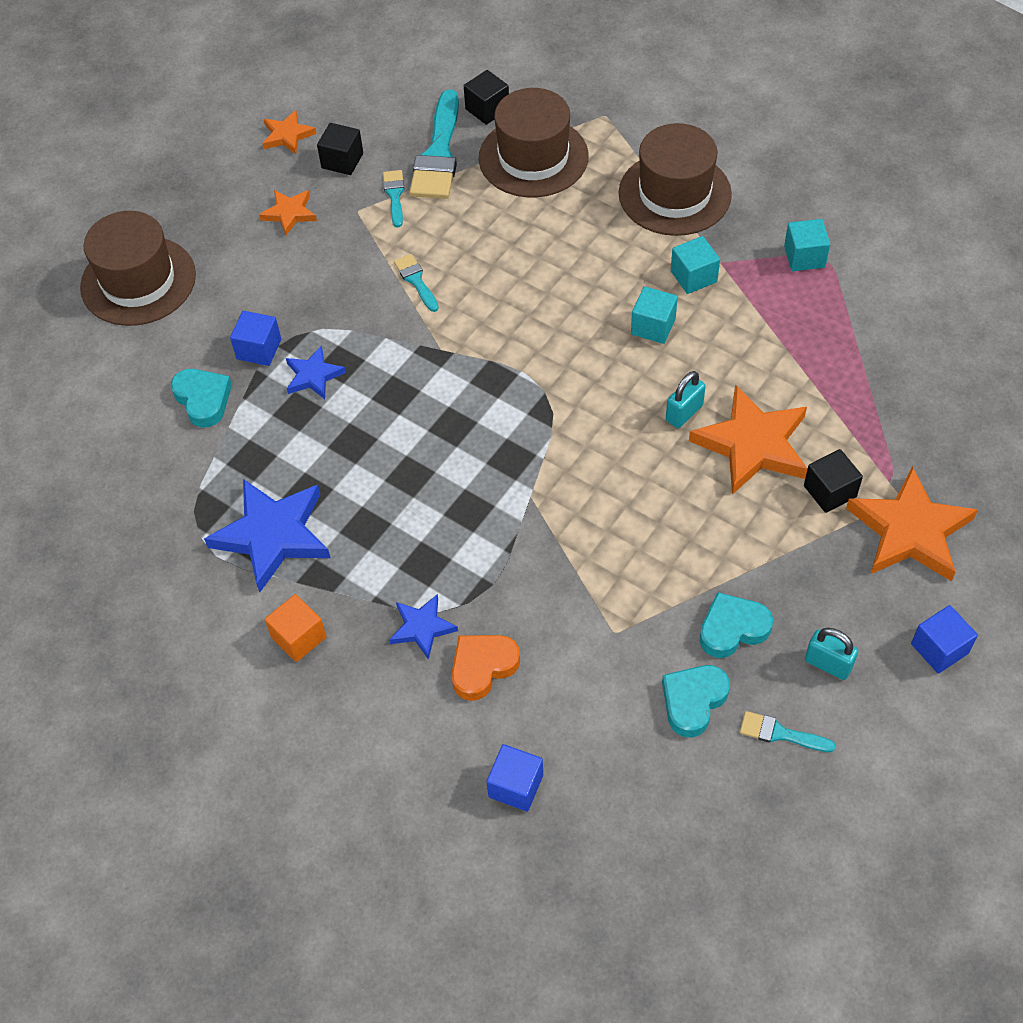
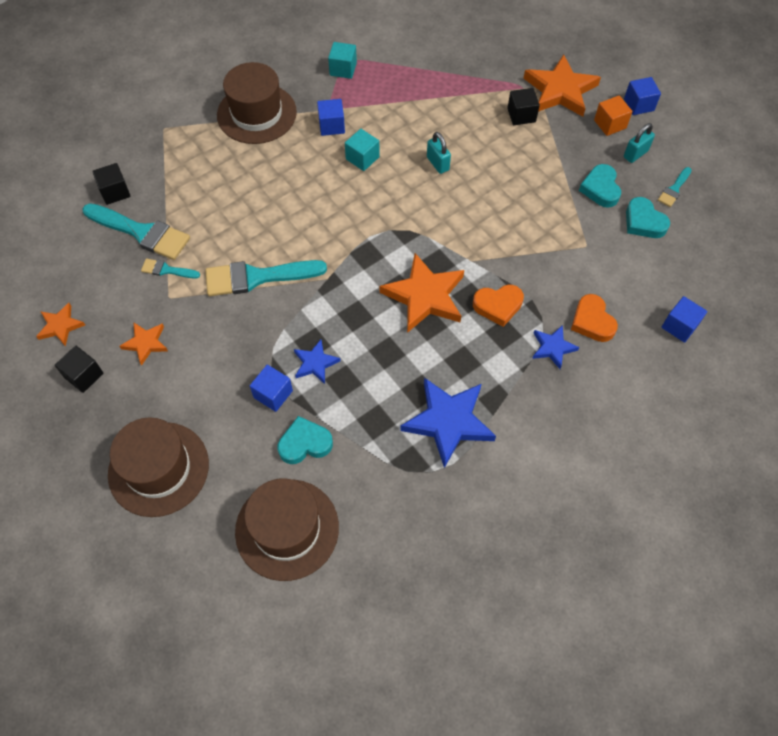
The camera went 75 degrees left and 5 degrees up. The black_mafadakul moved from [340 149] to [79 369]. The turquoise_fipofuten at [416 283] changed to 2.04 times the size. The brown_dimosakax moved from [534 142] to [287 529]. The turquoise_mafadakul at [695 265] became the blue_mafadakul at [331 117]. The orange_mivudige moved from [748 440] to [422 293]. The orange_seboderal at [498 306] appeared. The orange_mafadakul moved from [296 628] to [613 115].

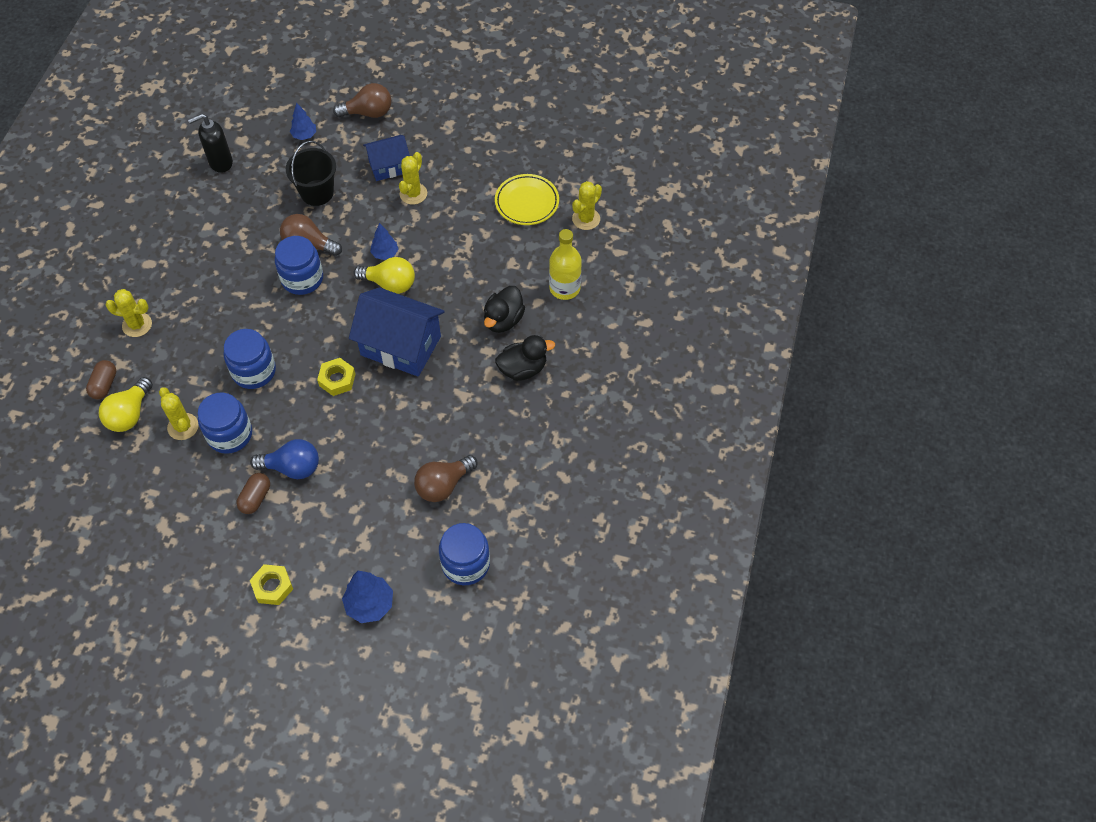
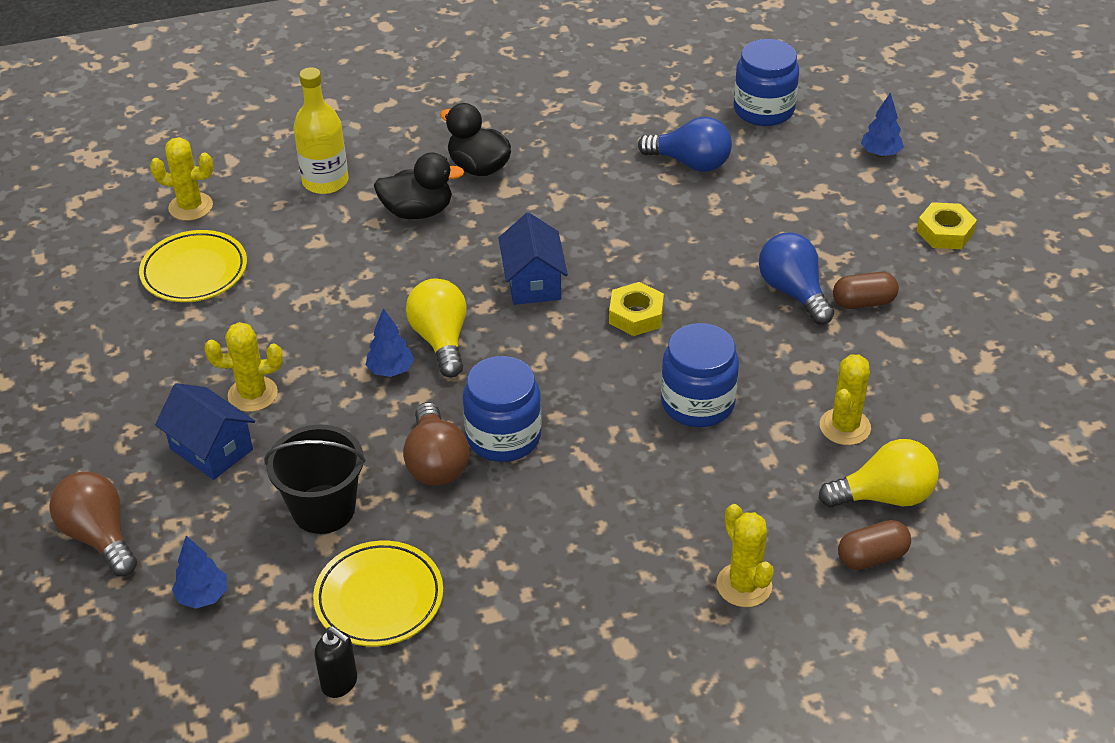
The camera went 120 degrees left and 15 degrees down. The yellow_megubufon at [378 594] appeared. The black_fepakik at [210 143] changed to 0.65 times the size. The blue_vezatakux at [397 332] changed to 0.59 times the size. The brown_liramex at [445 478] became the blue_liramex at [685 144]. The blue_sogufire at [367 597] changed to 0.65 times the size. The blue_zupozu at [225 423] disappeared.

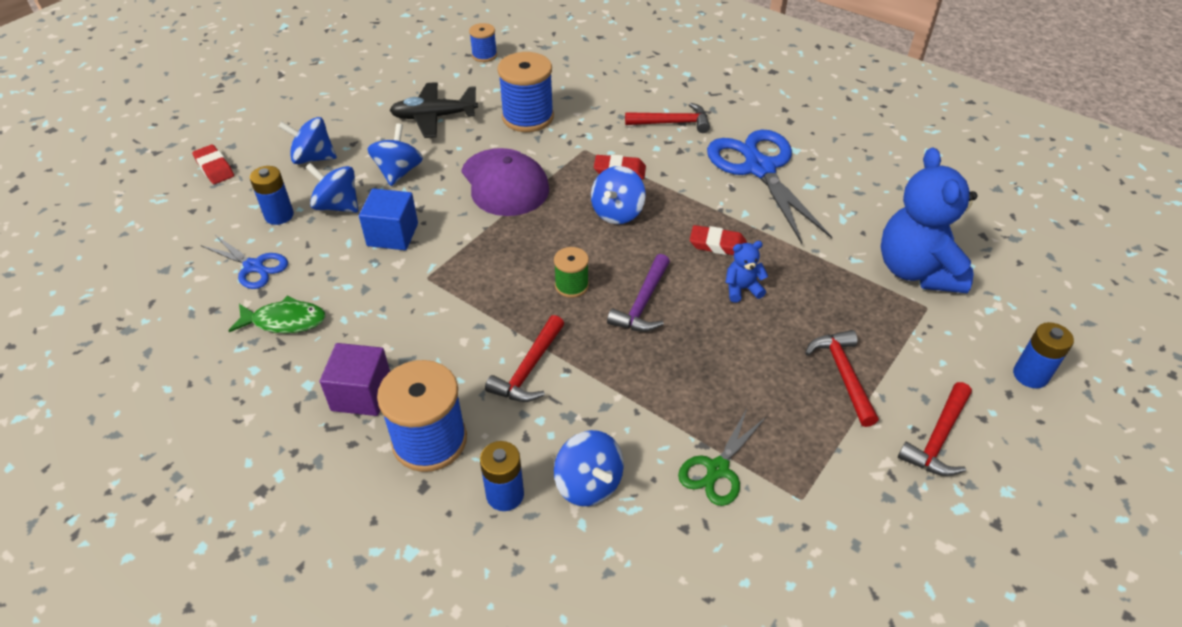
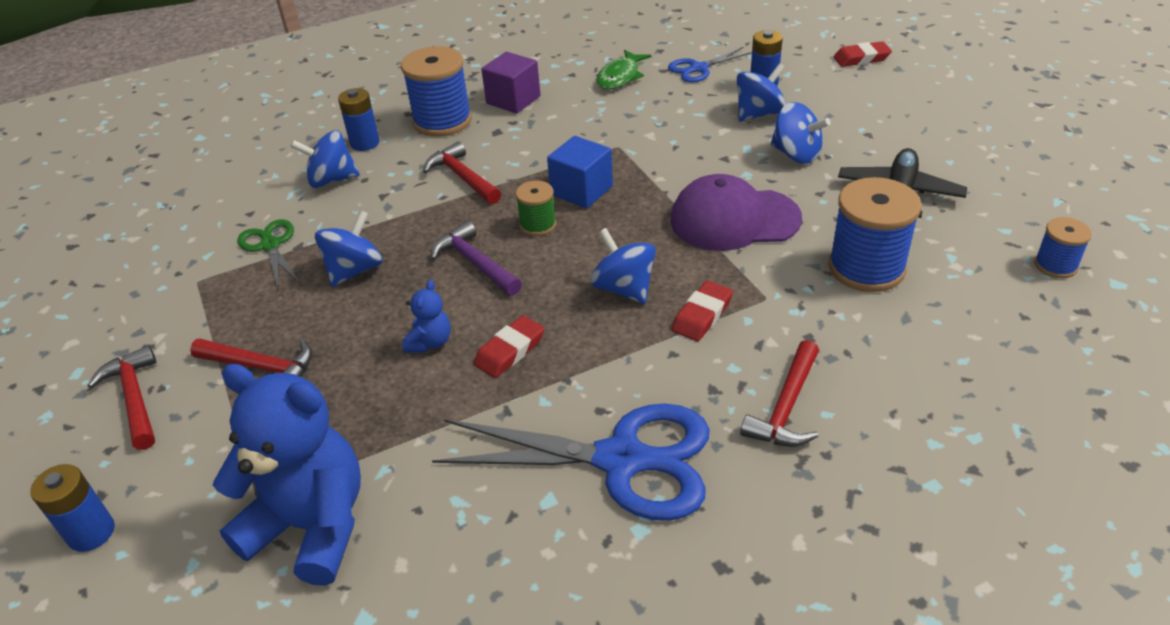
The camera went 120 degrees right and 5 degrees down. The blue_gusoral moved from [307 140] to [349 248]. The blue_mafadakul moved from [388 219] to [580 172].

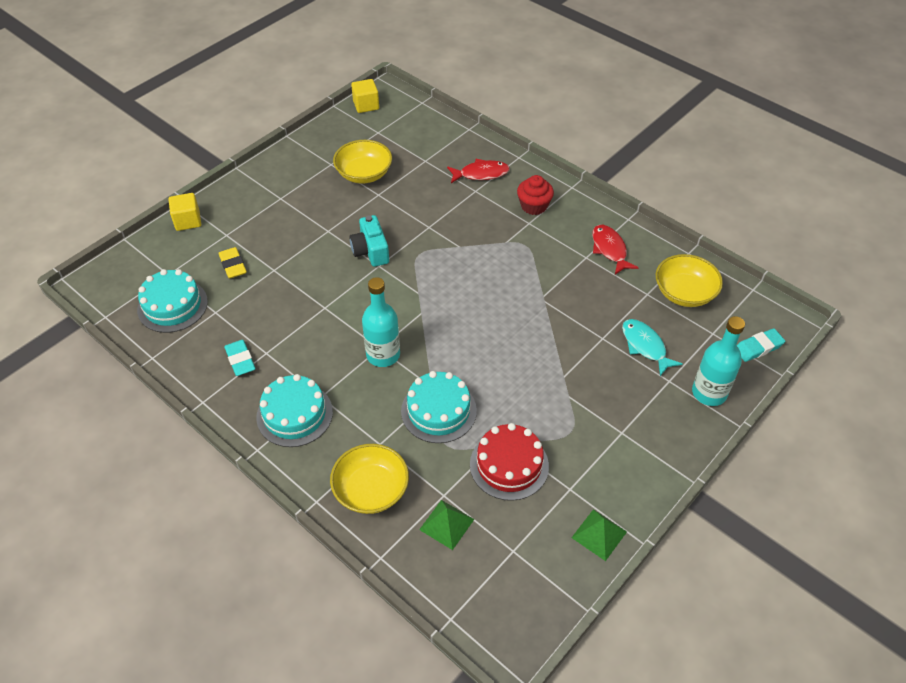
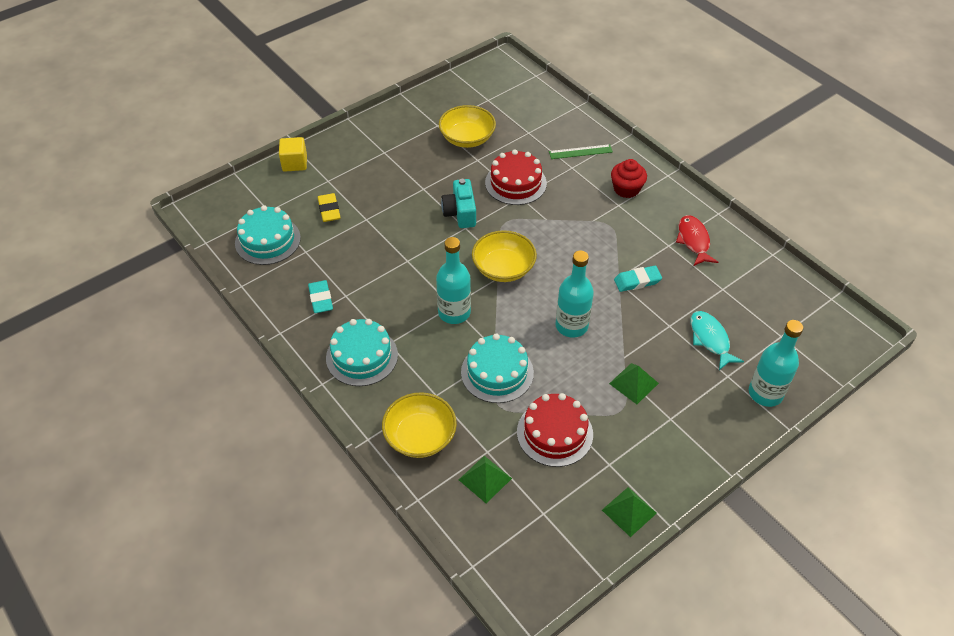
The camera went 10 degrees right and 0 degrees up. The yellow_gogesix moved from [689 280] to [504 256]. The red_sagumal at [516 177] appeared. The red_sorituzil at [478 171] was replaced by the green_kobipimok at [581 151]. The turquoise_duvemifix at [575 294] appeared. The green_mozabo at [634 383] appeared. The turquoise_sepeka moved from [761 345] to [638 279]. The yellow_mafadakul at [365 96] disappeared.

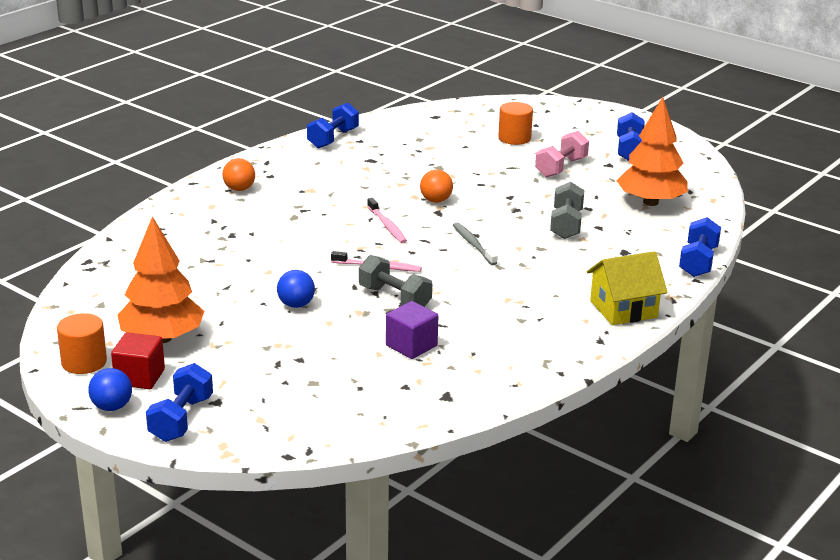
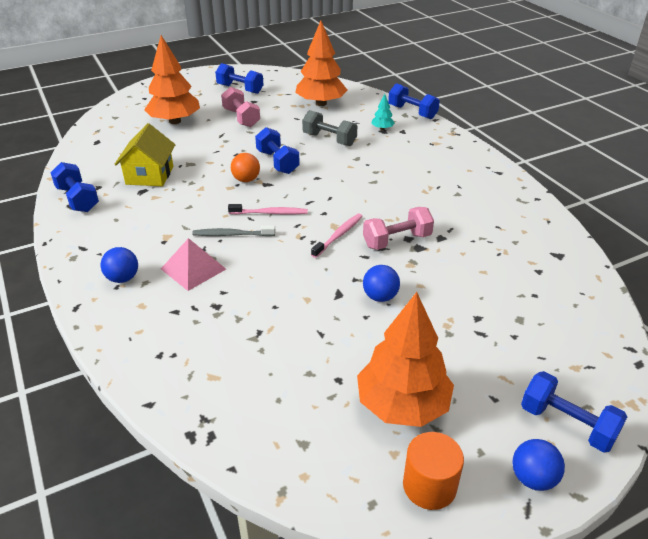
The camera went 65 degrees left and 10 degrees up. The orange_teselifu at [238 174] became the blue_teselifu at [119 265]. The yellow_vezatakux moved from [627 288] to [145 154]. The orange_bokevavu at [515 123] was replaced by the orange_sogufire at [172 79]. The pink_mozabo at [193 264] appeared. The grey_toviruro moved from [475 244] to [233 230]. The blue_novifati at [277 150] appeared. The grey_novifati at [395 281] became the pink_novifati at [398 228]. The turquoise_sogufire at [383 112] appeared. The red_mafadakul at [138 360] disappeared. The purple_mafadakul at [412 330] disappeared.

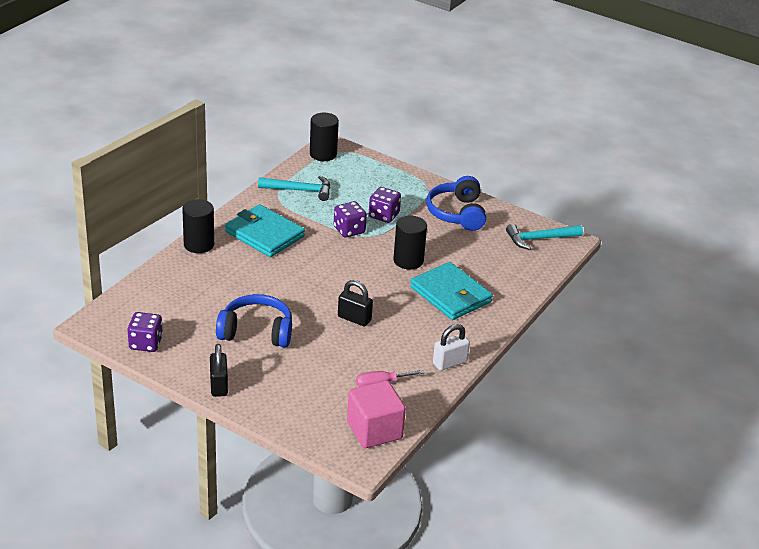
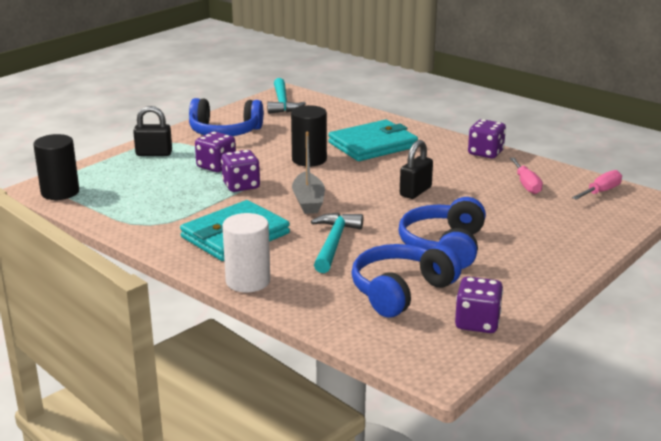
The camera went 80 degrees left and 10 degrees down. The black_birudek moved from [219 370] to [152 131]. The black_bokevavu at [198 226] became the white_bokevavu at [246 252]. The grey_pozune at [308 173] appeared. The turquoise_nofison moved from [294 188] to [337 243]. The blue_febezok at [406 280] appeared. The white_birudek at [451 347] was replaced by the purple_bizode at [487 138]. The pink_mafadakul at [376 414] was replaced by the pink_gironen at [597 185].

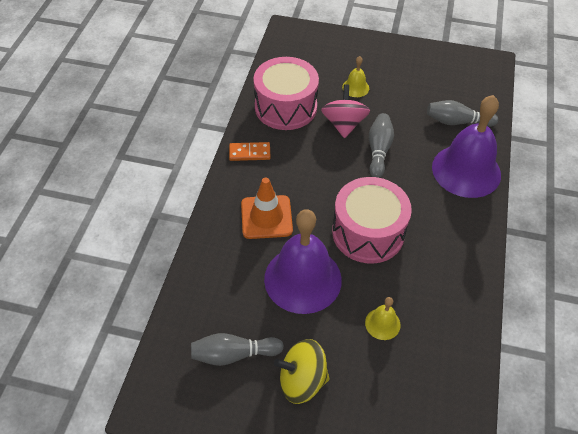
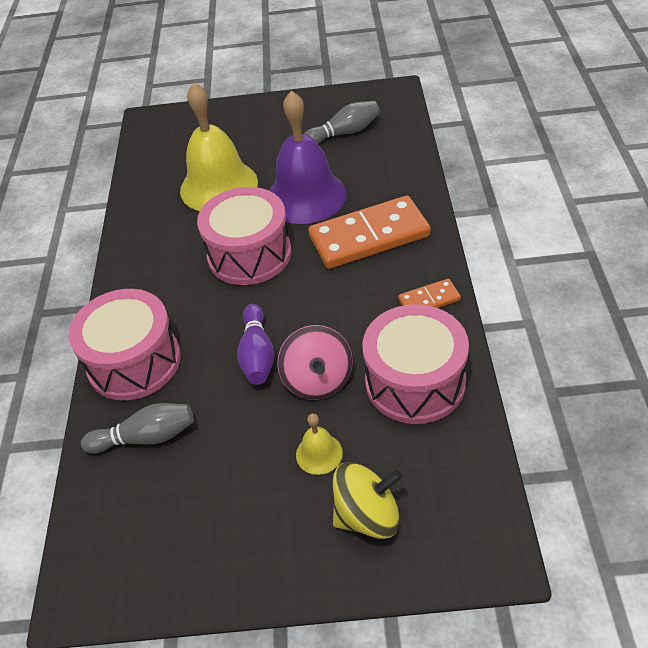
The camera went 170 degrees right and 5 degrees down. The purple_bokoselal at [466 146] was replaced by the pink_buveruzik at [124 344]. The yellow_bokoselal at [383 318] changed to 2.29 times the size. The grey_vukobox at [381 145] became the purple_vukobox at [256 344]. The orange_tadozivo at [267 208] was replaced by the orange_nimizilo at [369 232]. The yellow_gusoral moved from [302 371] to [367 500].

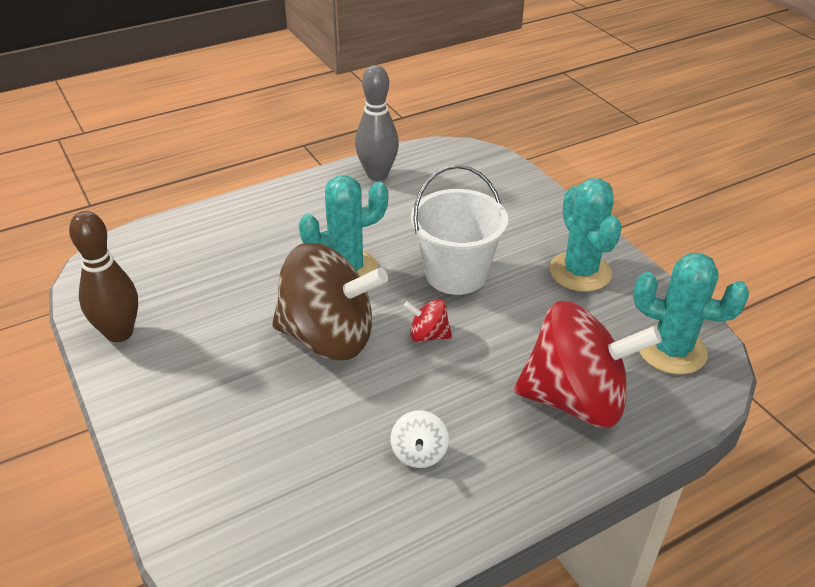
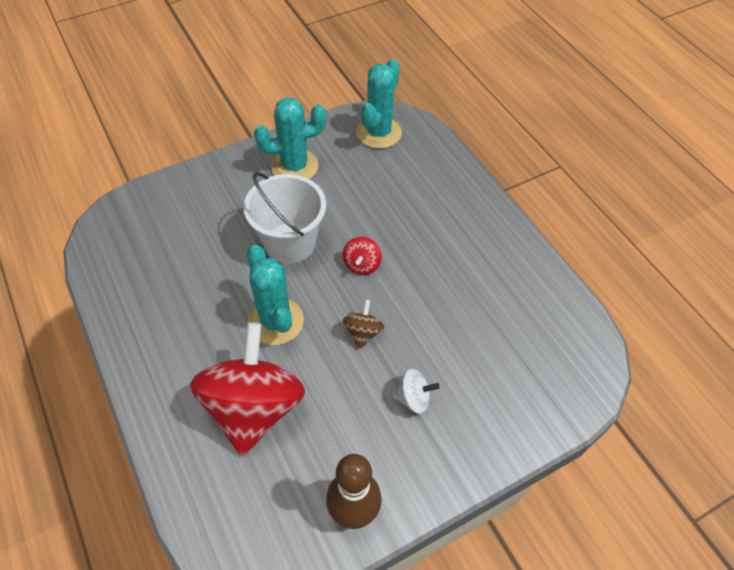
The camera went 90 degrees left and 15 degrees up. The red_gusoral moved from [588 364] to [247 389]. The brown_gusoral at [330 301] changed to 0.42 times the size. The white_gusoral moved from [419 439] to [416 391]. The grey_vukobox at [377 123] disappeared.

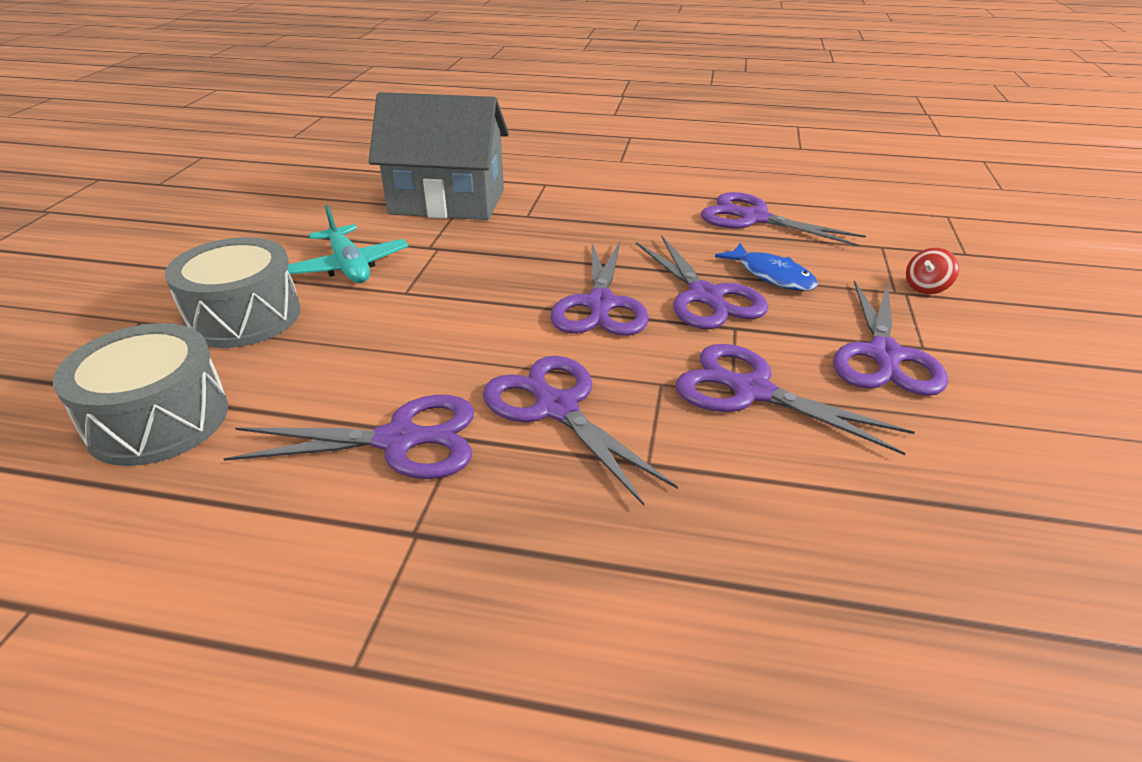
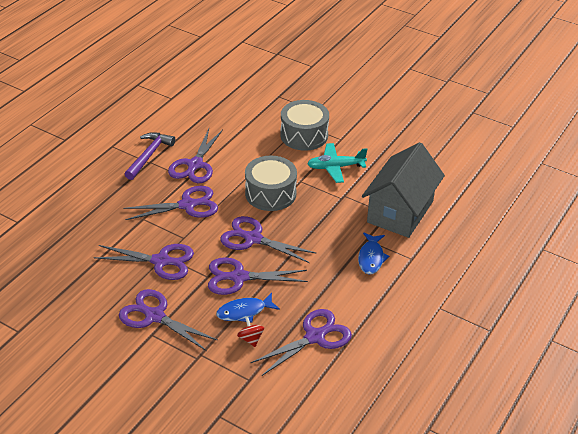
The camera went 110 degrees right and 5 degrees up. The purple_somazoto at [795 399] turned 45 degrees clockwise. The purple_nofison at [150 156] appeared. The red_gusoral moved from [932 271] to [250 332]. The grey_buveruzik moved from [140 394] to [271 183]. The blue_sorituzil at [373 253] appeared.

